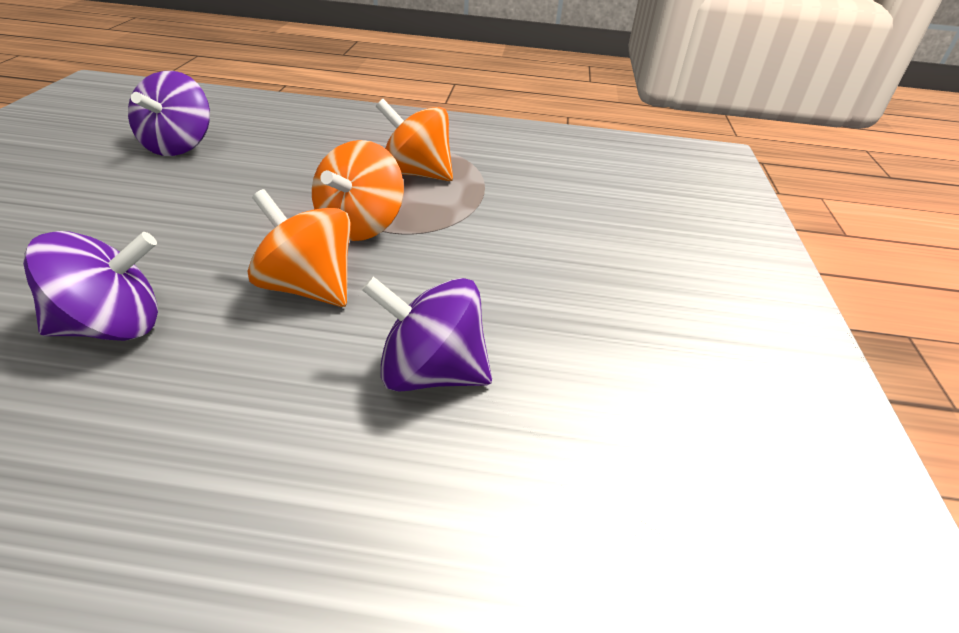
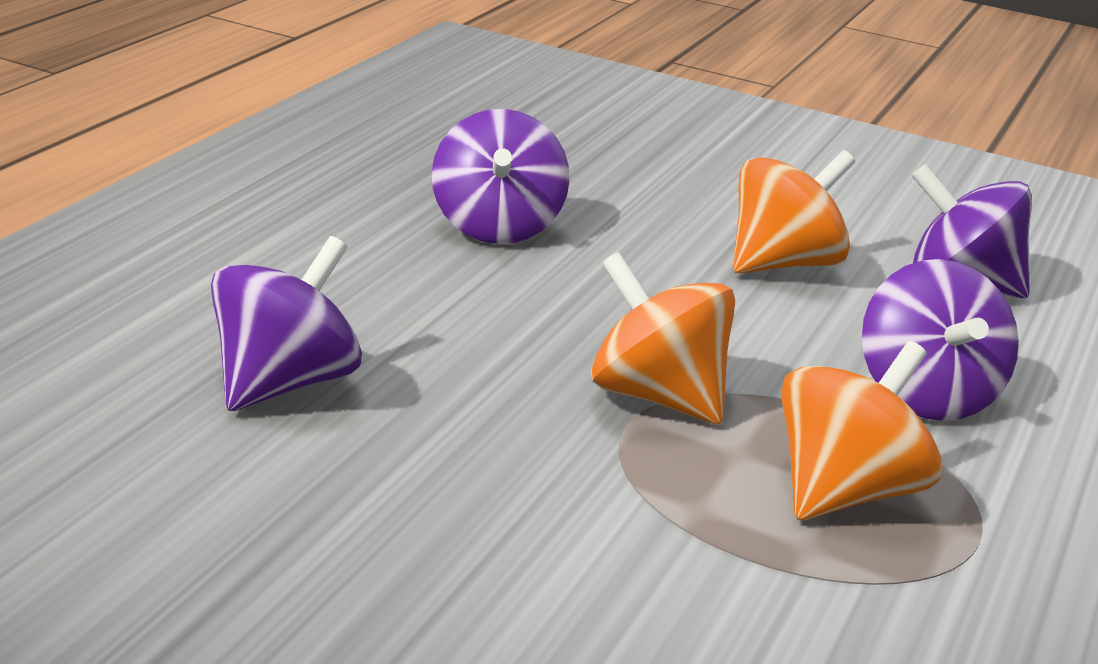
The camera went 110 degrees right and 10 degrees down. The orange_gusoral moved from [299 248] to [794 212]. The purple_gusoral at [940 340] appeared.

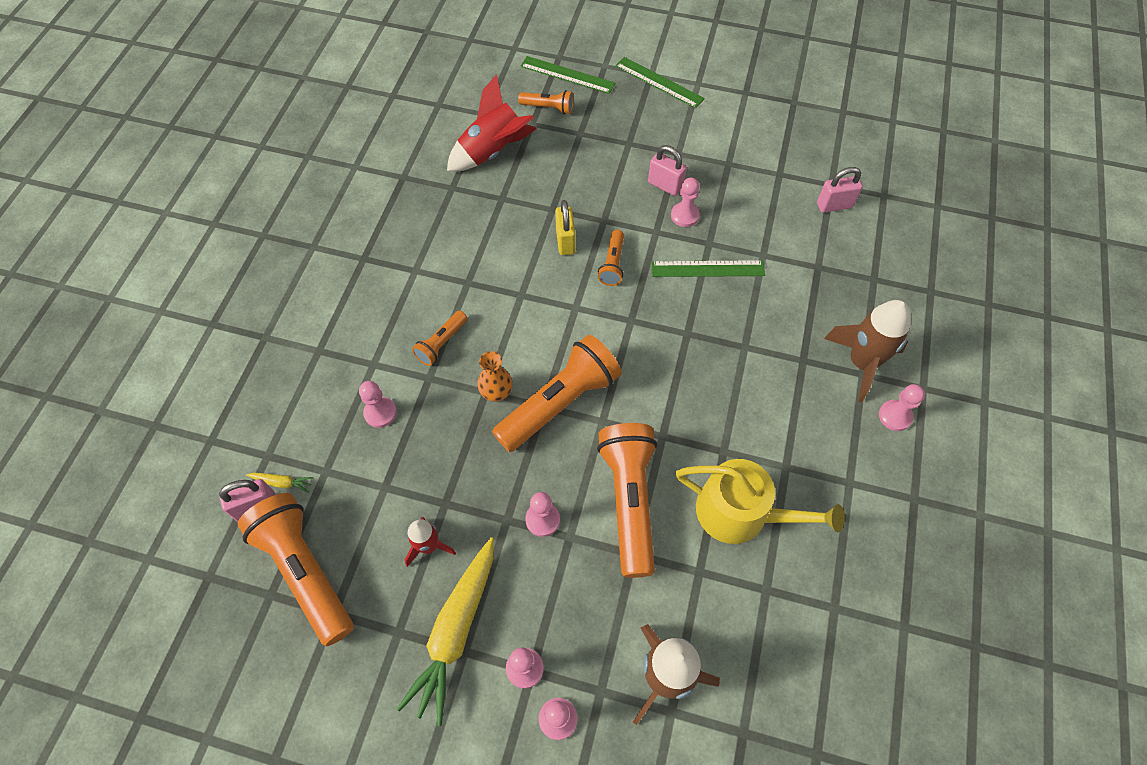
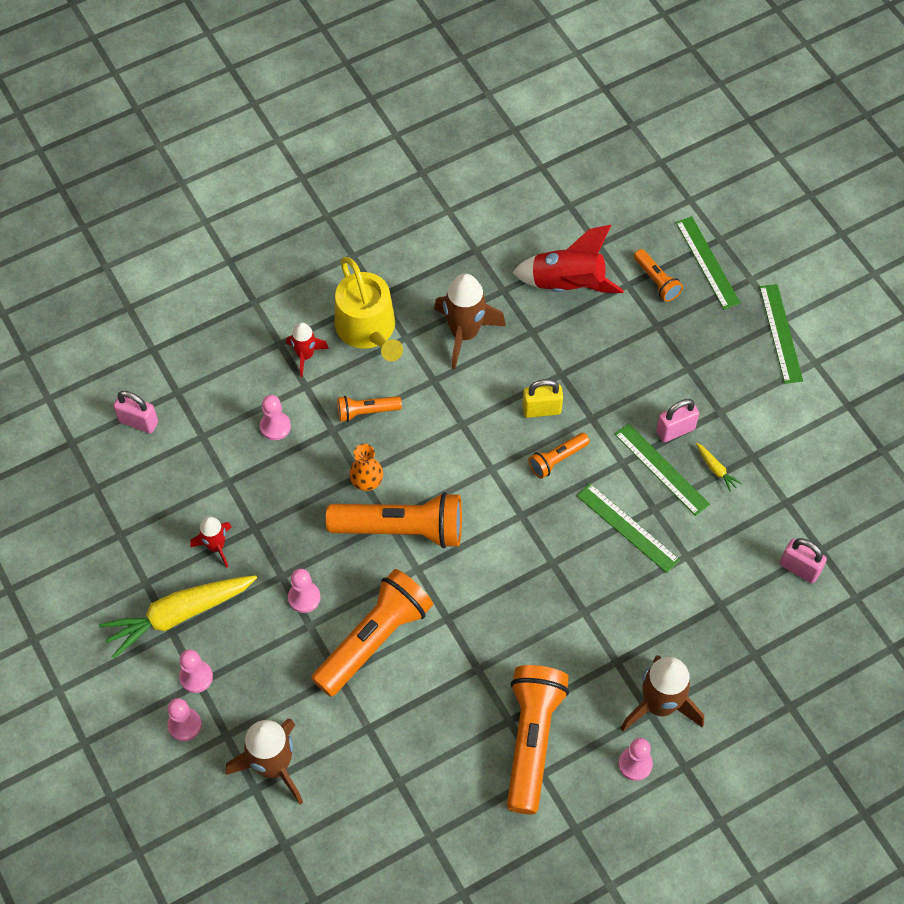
The camera went 45 degrees right and 0 degrees up. The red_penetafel at [307 349] appeared. The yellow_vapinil moved from [760 501] to [369 309]. The brown_penetafel at [470 321] appeared. The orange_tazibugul moved from [296 569] to [538 739]. The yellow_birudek at [565 227] turned 45 degrees clockwise. The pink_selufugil at [685 202] was replaced by the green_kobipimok at [662 469]. The pink_birudek at [667 170] turned 75 degrees clockwise. The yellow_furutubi moved from [280 483] to [719 467].

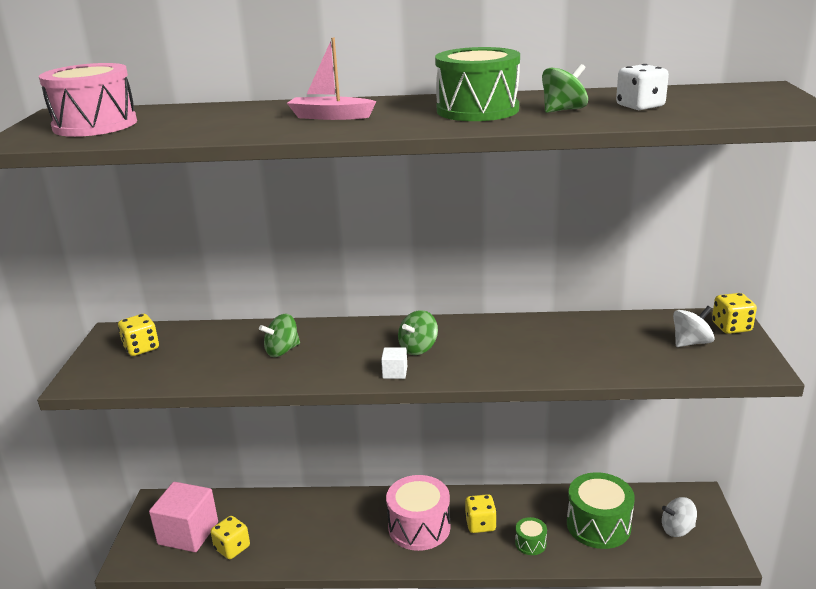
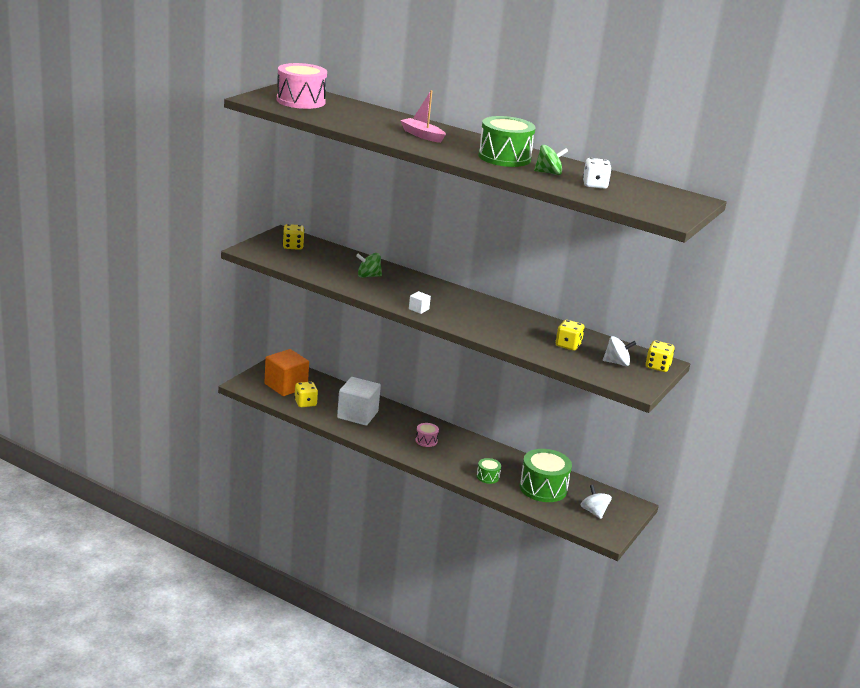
The camera went 25 degrees right and 0 degrees up. The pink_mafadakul at [183 517] became the orange_mafadakul at [286 372]. The white_mafadakul at [359 401] appeared. The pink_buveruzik at [418 513] changed to 0.48 times the size. The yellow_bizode moved from [481 513] to [570 335]. The white_gusoral at [679 517] turned 45 degrees clockwise. The green_gusoral at [418 332] disappeared.

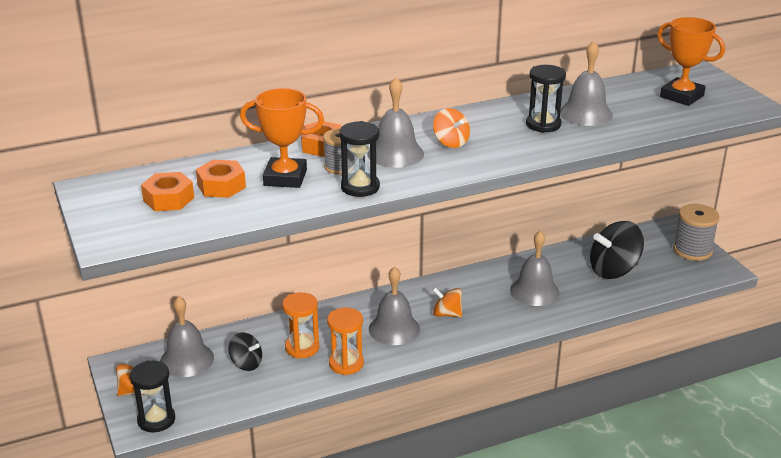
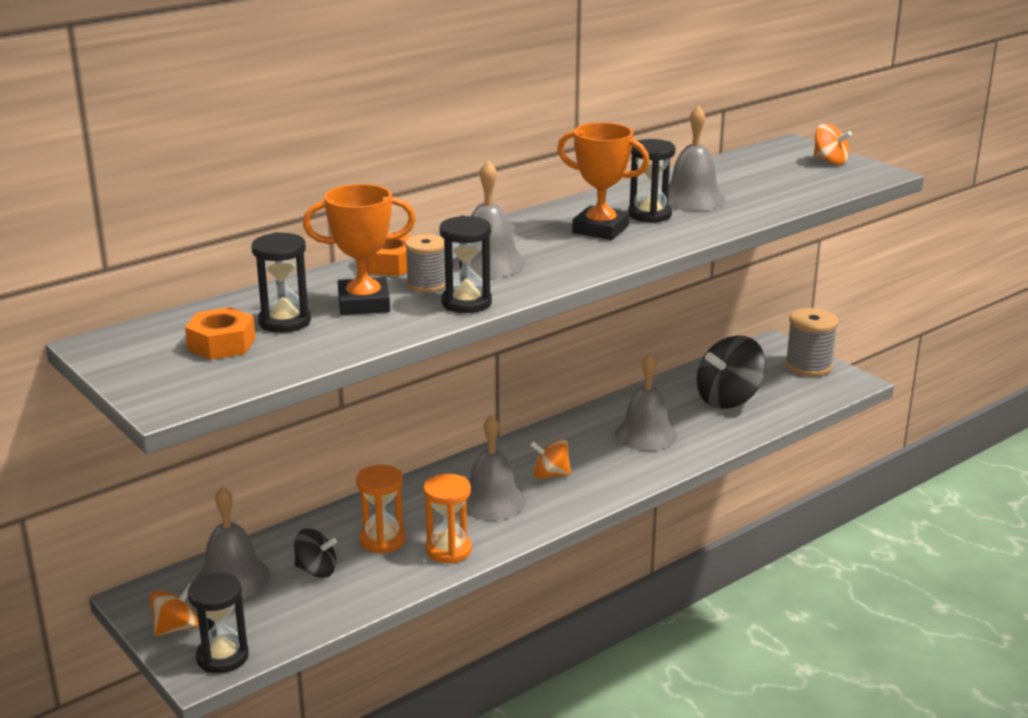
The camera went 15 degrees left and 5 degrees down. The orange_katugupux at [221 179] was replaced by the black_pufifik at [281 282]. The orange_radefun moved from [691 61] to [603 181]. The orange_gusoral moved from [451 128] to [833 144].

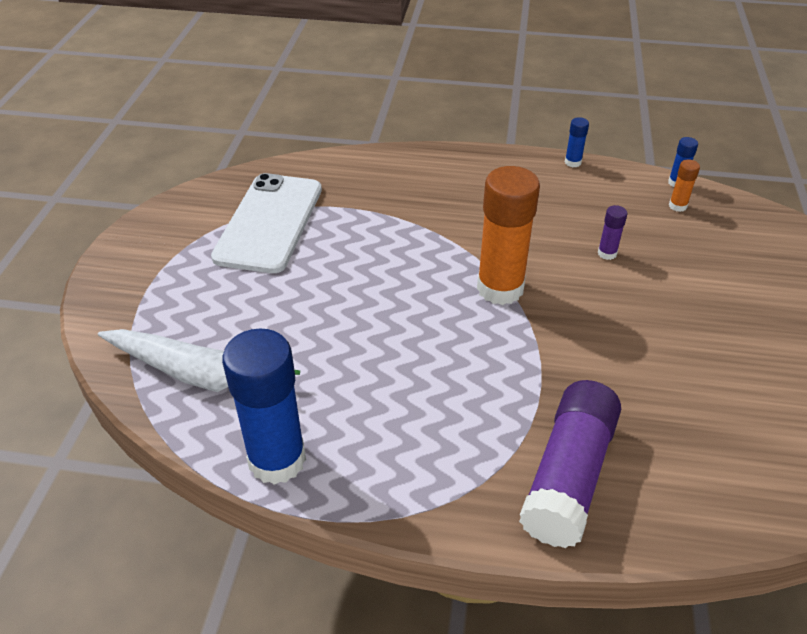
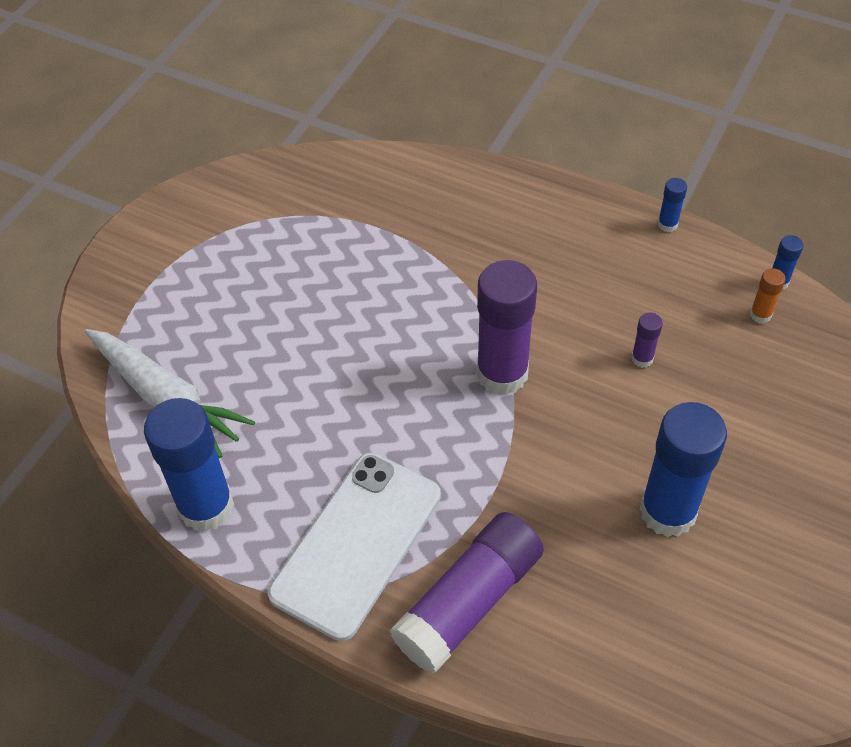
The camera went 20 degrees right and 10 degrees up. The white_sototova moved from [266 223] to [354 547]. The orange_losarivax at [508 235] became the purple_losarivax at [507 327]. The blue_losarivax at [683 469] appeared.

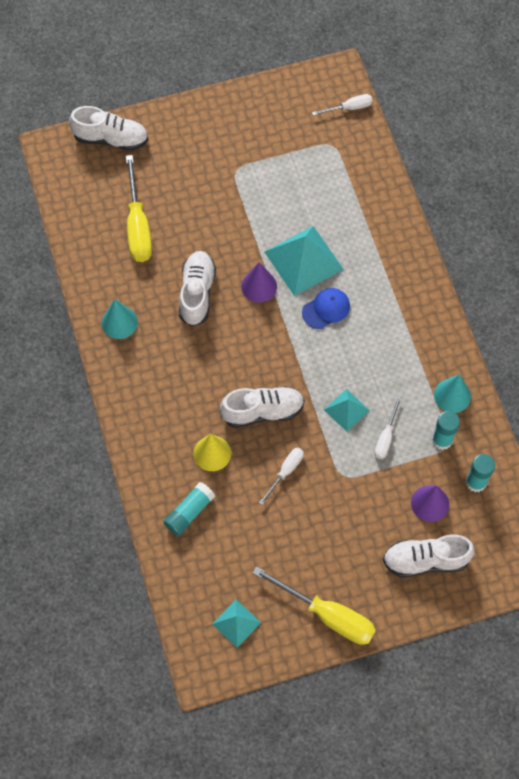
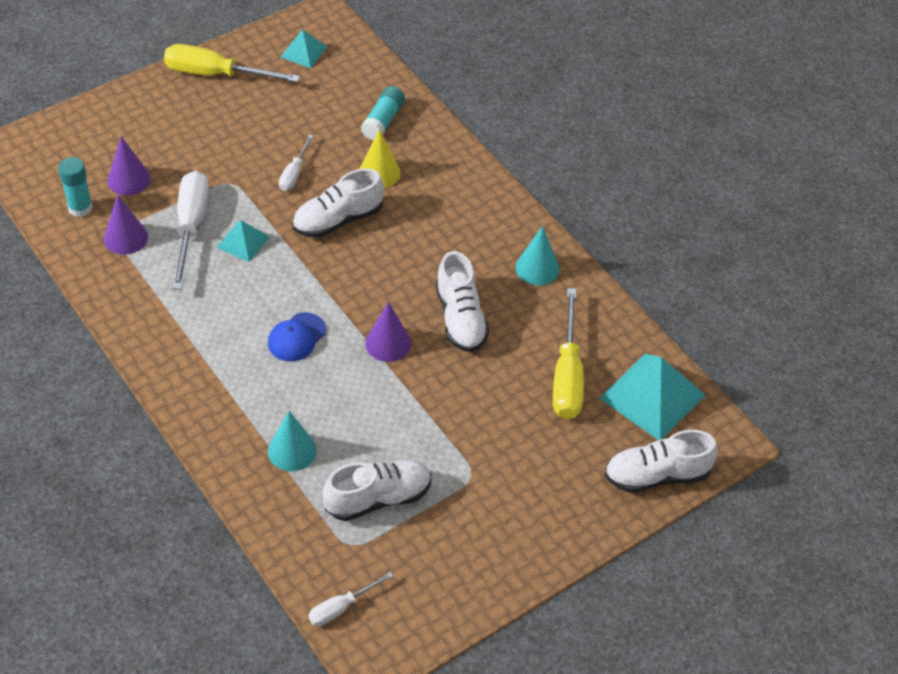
The camera went 160 degrees right and 15 degrees down. The turquoise_losarivax at [446 430] was replaced by the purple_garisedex at [126 225]. The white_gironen at [388 427] changed to 1.86 times the size. The turquoise_garisedex moved from [452 393] to [292 441]. The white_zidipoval moved from [429 556] to [377 490]. The yellow_gironen at [139 208] turned 150 degrees counterclockwise. The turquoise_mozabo moved from [304 261] to [652 397].

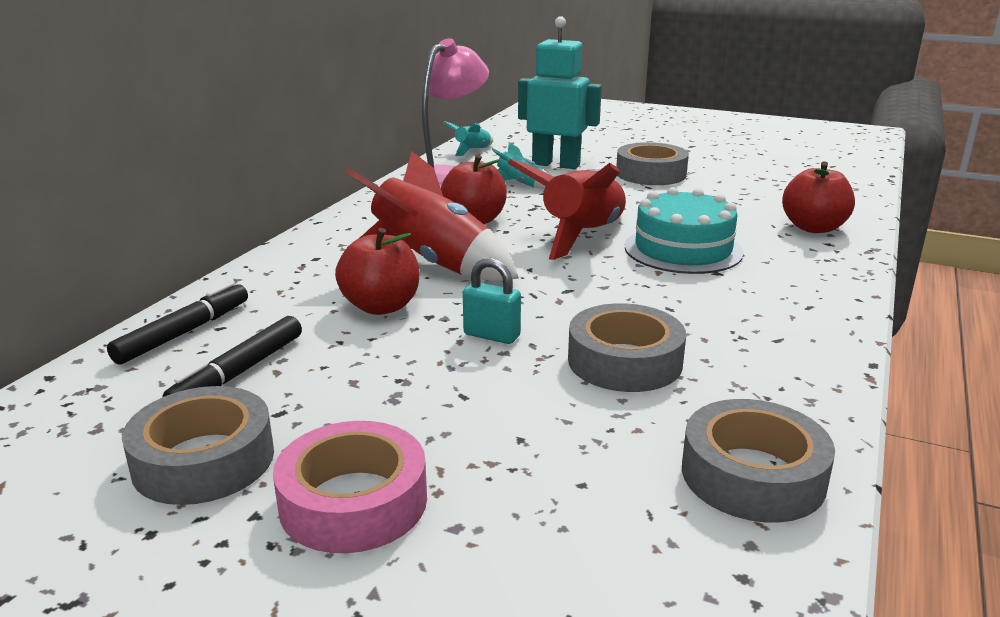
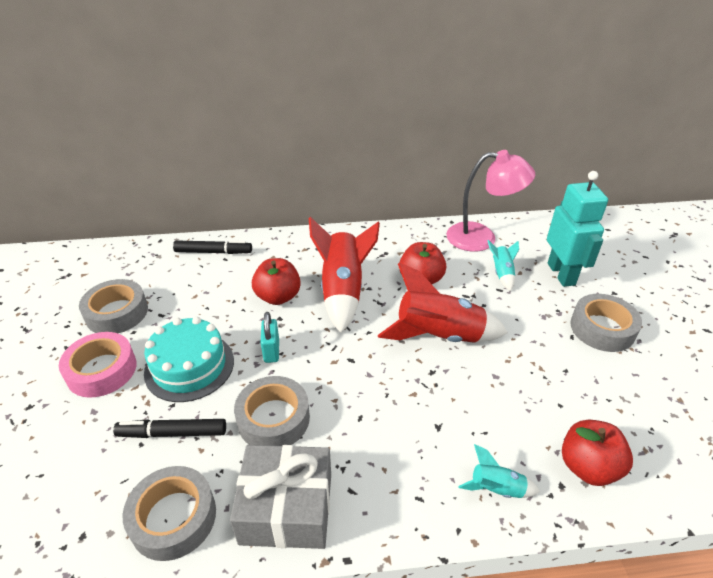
The camera went 60 degrees right and 15 degrees up. The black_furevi moved from [232 356] to [169 428]. The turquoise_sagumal moved from [684 230] to [189 359]. The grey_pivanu at [280 497] appeared. The turquoise_penetafel moved from [468 138] to [499 471].

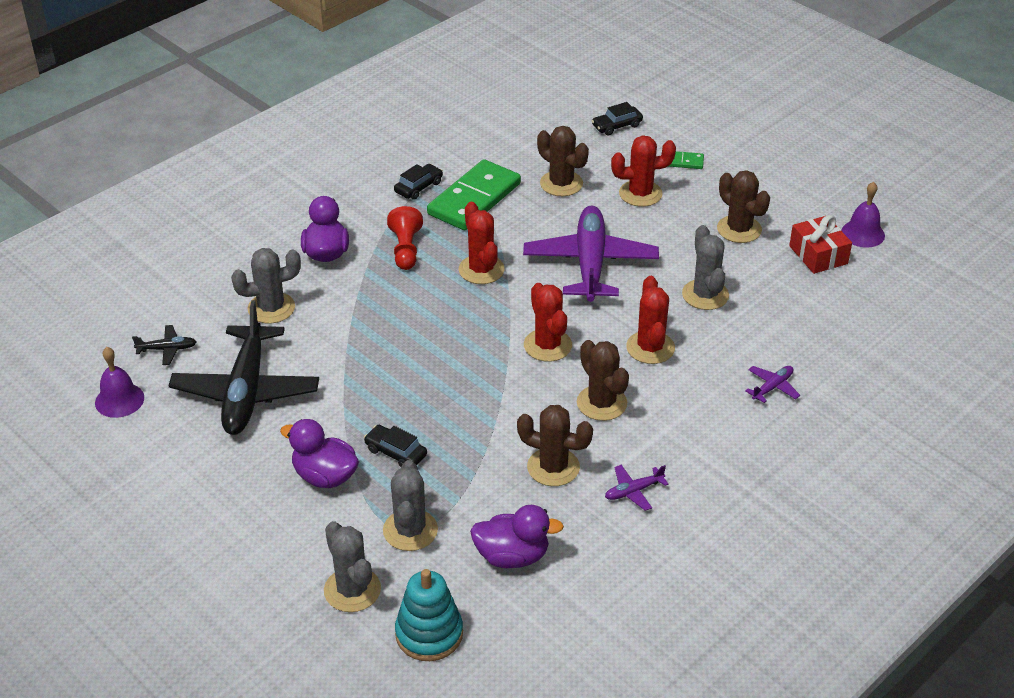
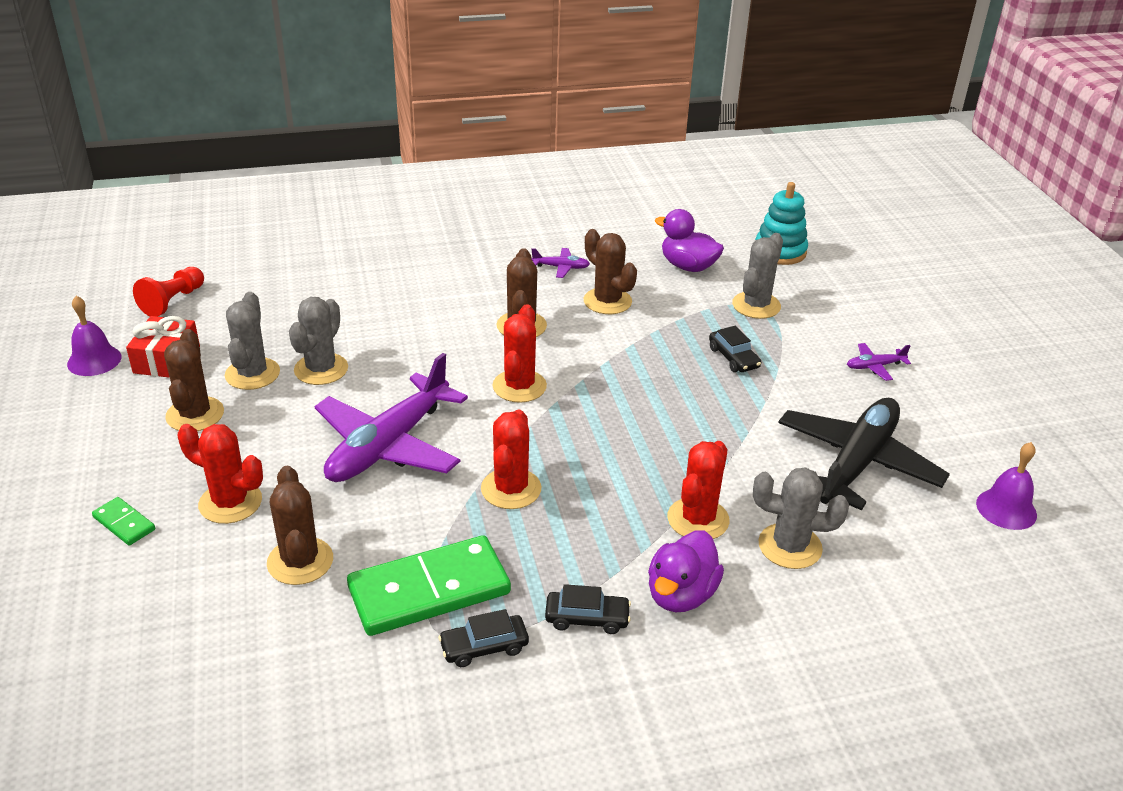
The camera went 150 degrees left and 5 degrees down. The red_selufugil moved from [405 238] to [168 292]. The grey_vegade moved from [352 566] to [252 341]. The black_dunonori moved from [617 118] to [588 609]. The red_vegade moved from [650 320] to [699 490]. The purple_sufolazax moved from [772 384] to [879 362]. The black_sufolazax at [164 345] disappeared. The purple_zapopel at [319 453] disappeared.

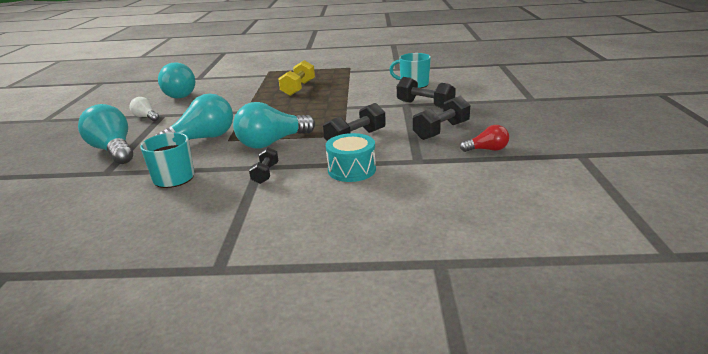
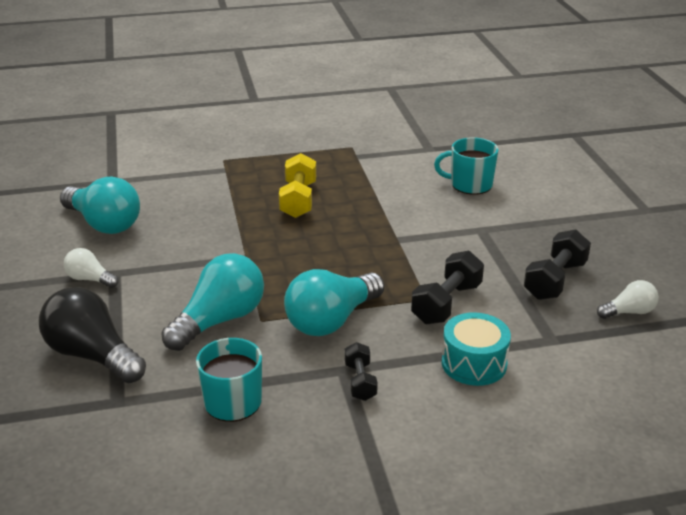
The camera went 15 degrees left and 5 degrees up. The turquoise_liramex at [105 134] became the black_liramex at [92 335]. The red_liramex at [484 138] became the white_liramex at [628 299]. The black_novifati at [426 93] disappeared.

